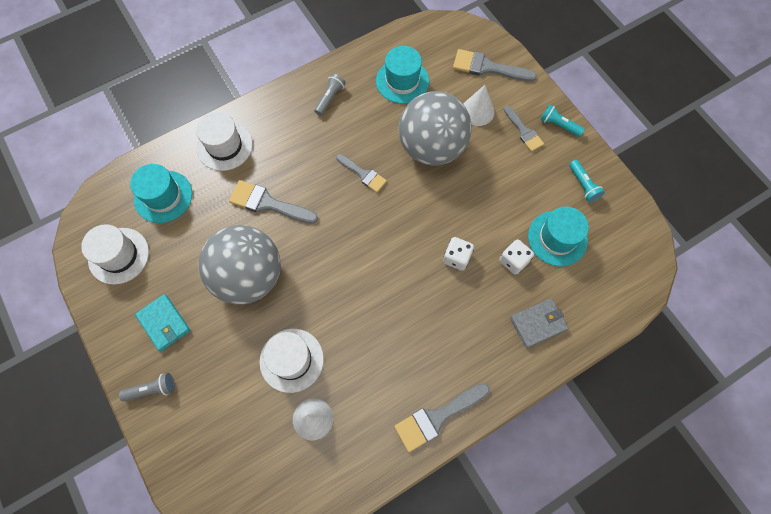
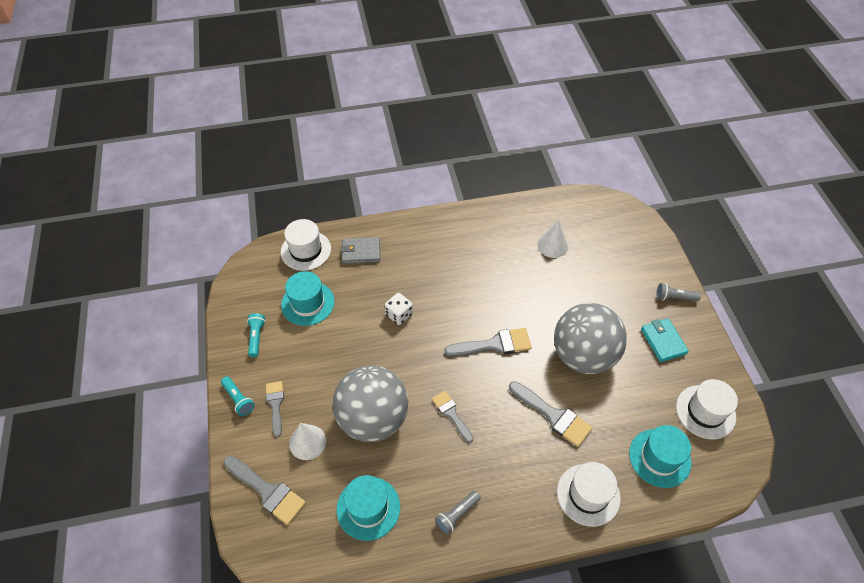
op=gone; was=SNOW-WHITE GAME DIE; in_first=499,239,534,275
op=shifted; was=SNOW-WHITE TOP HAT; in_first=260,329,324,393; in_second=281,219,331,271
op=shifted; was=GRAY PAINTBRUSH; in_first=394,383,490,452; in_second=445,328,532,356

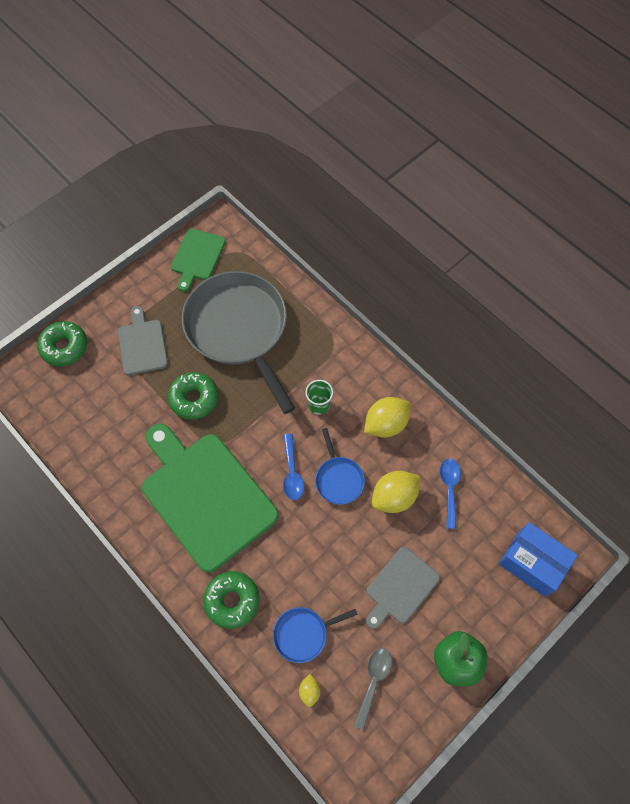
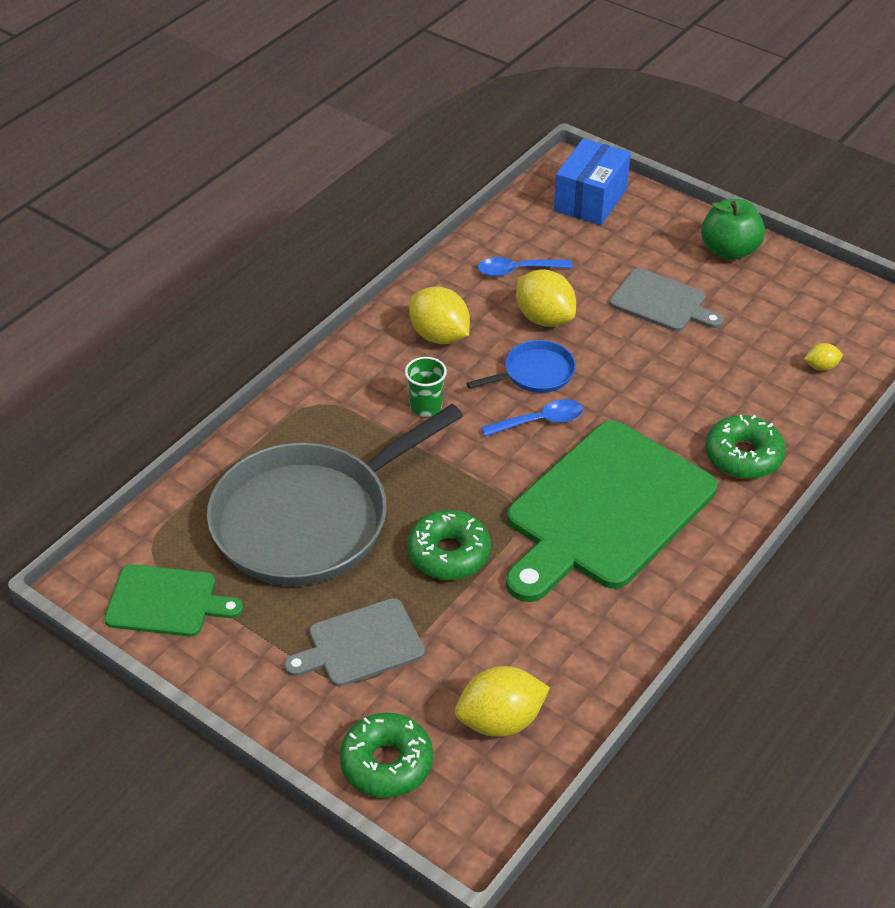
op=gone; was=BLUE FRYING PAN; in_first=273,607,358,663
op=gone; was=GRAY SPOON; in_first=354,648,392,730
op=new; now=GOLDEN TOY LEMON; in_second=455,666,550,737

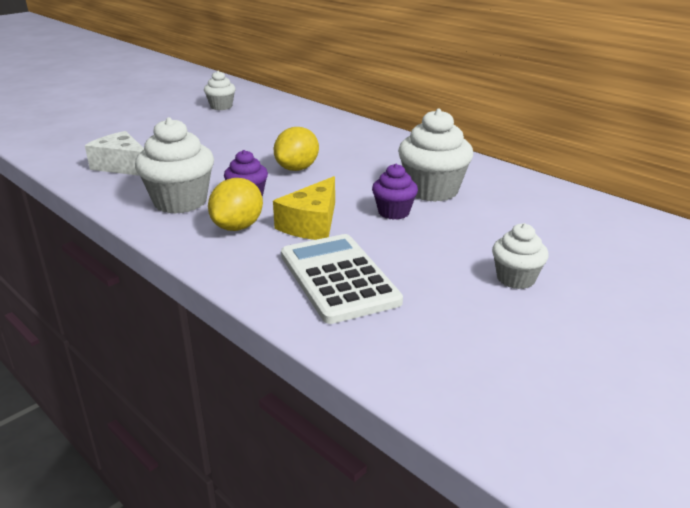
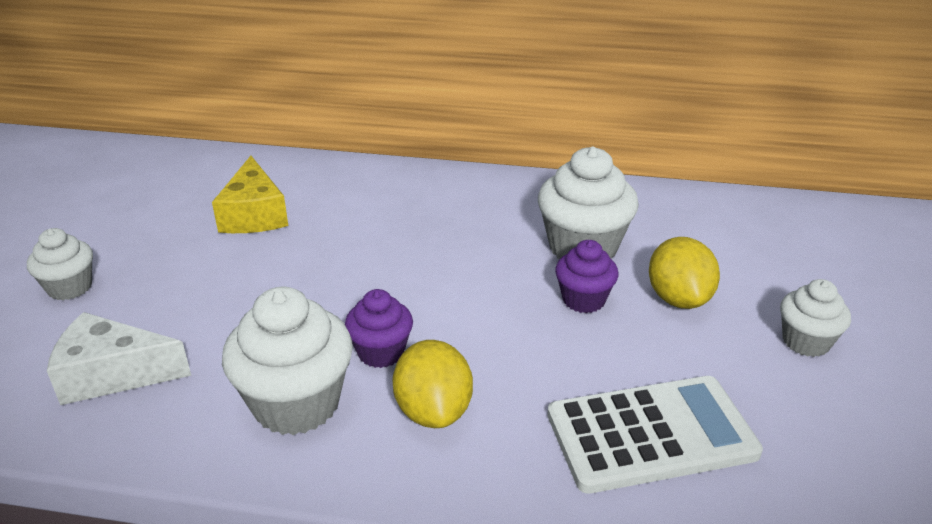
op=shifted; was=SNOW-WHITE FAIRY CAKE; in_first=204,71,236,110; in_second=27,228,93,300
op=shifted; was=GOLDEN CHEESE WEDGE; in_first=273,176,335,240; in_second=212,156,288,233
op=shifted; was=GOLDEN TOY LEMON; in_first=274,127,319,171; in_second=649,237,720,309
op=rotated; was=SNOW-WHITE CALCULATOR; in_first=281,234,403,324; in_second=547,376,763,494; clockwise=135

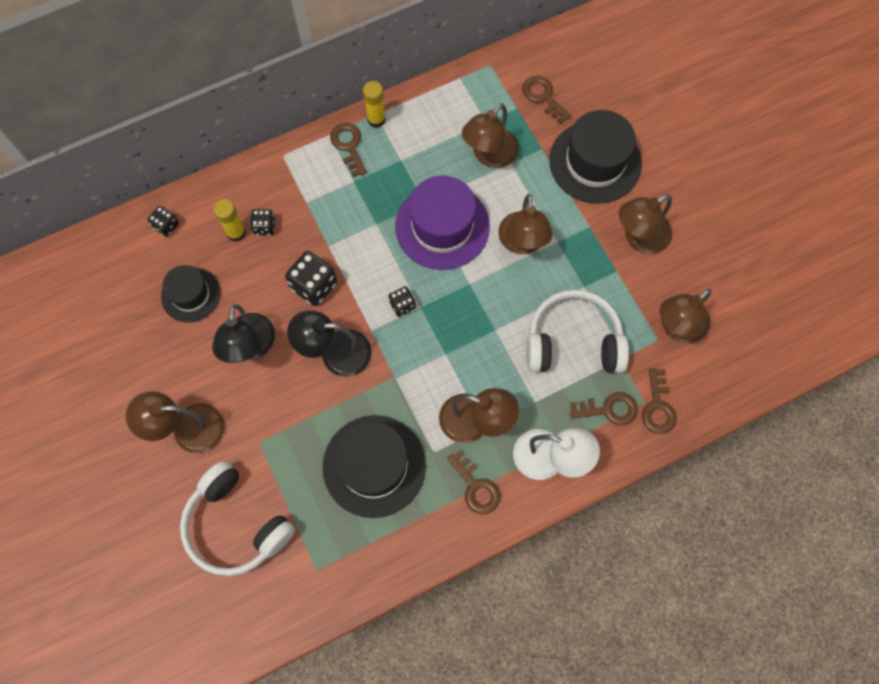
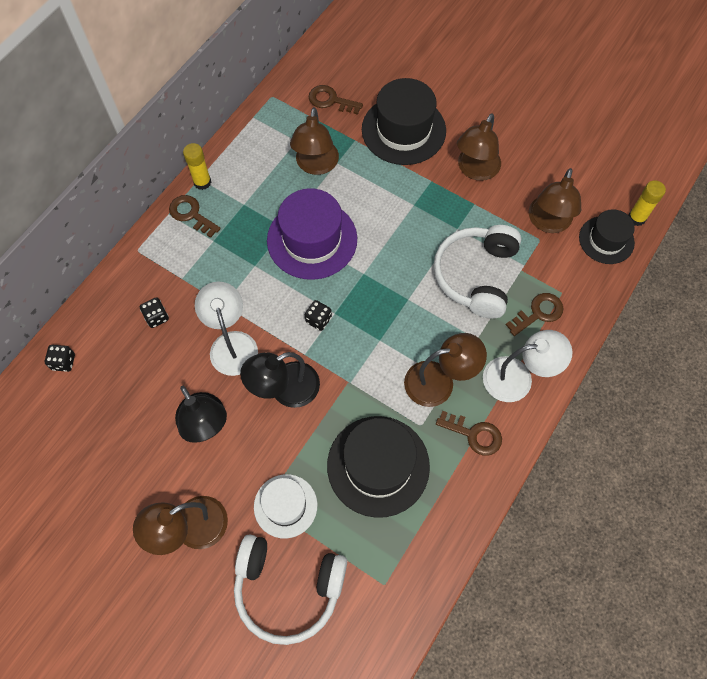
op=gone; was=RUSSET DESK LAMP; in_first=498,194,553,255
op=gone; was=RUSSET KEY; in_first=642,368,677,434
op=new; now=SNOW-WHITE TOP HAT; in_second=254,474,317,539
op=shifted; was=BLACK TOP HAT; in_first=161,265,220,323; in_second=579,209,635,264
op=shifted; was=GOLDEN GLUE; in_first=213,199,246,242; in_second=629,180,666,226
op=swapped; was=BLACK GAME DIE; now=SNOW-WHITE DESK LAMP; in_first=285,251,337,306; in_second=195,282,258,376
op=rotated; was=SNOW-WHITE OVER-EAR HEADPHONES; in_first=527,290,629,373; in_second=434,225,522,319; clockwise=-45

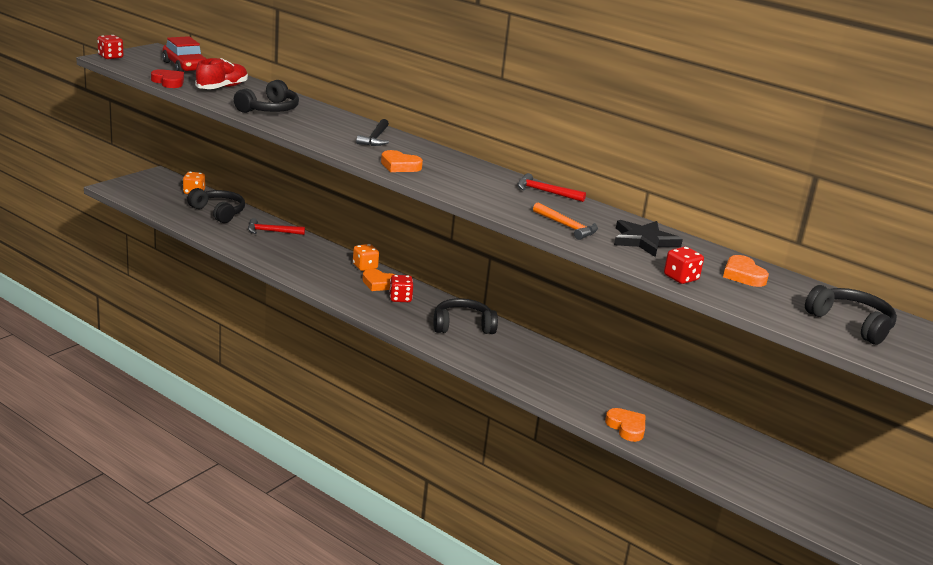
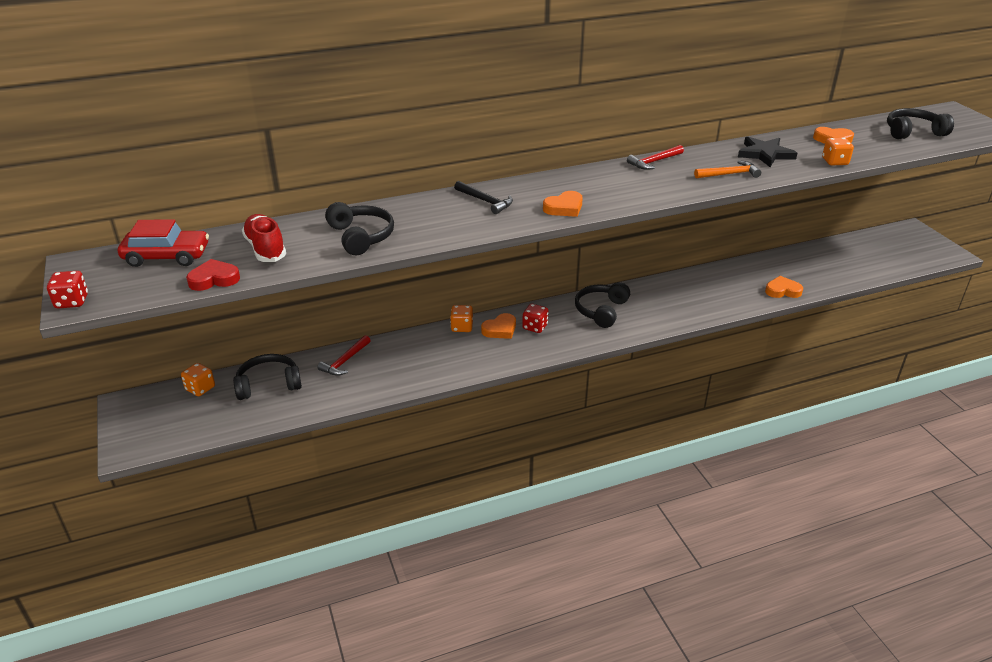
op=repainted; was=CRIMSON GAME DIE; now=ORANGE GAME DIE; in_first=664,246,704,284; in_second=822,138,854,165

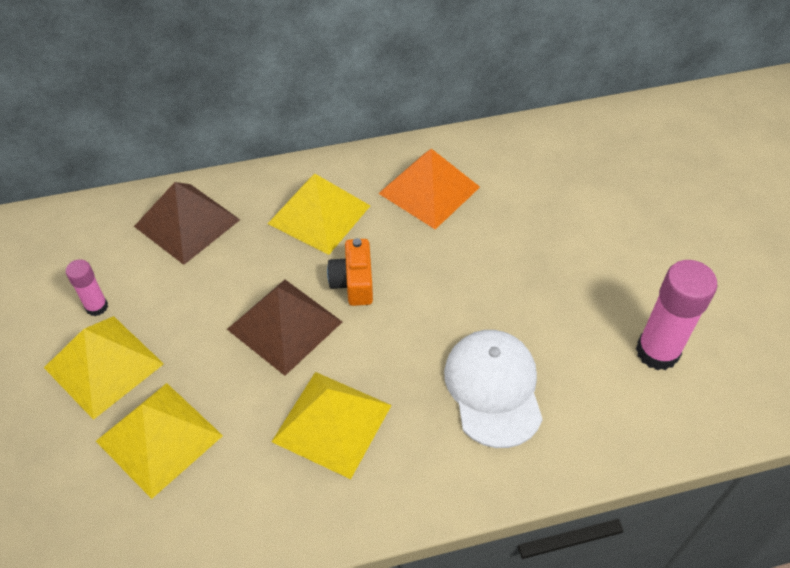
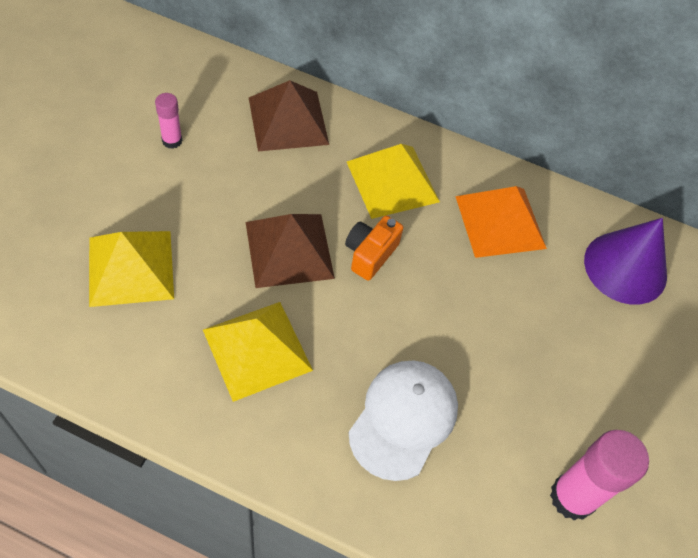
op=gone; was=GOLDEN PYRAMID SHAPE; in_first=44,316,164,420
op=new; now=PURPLE SOLID CONE; in_second=584,218,667,305

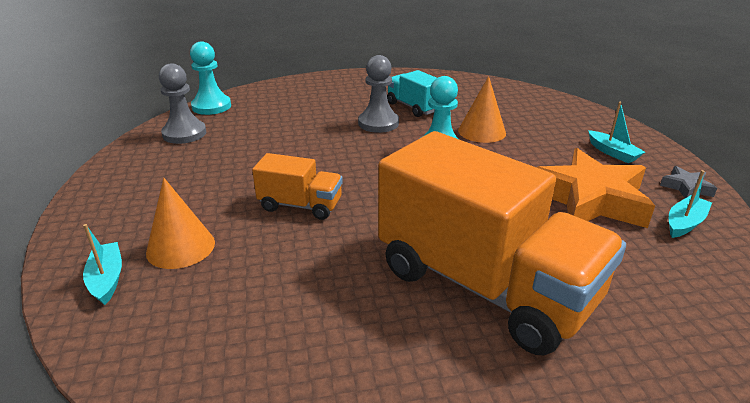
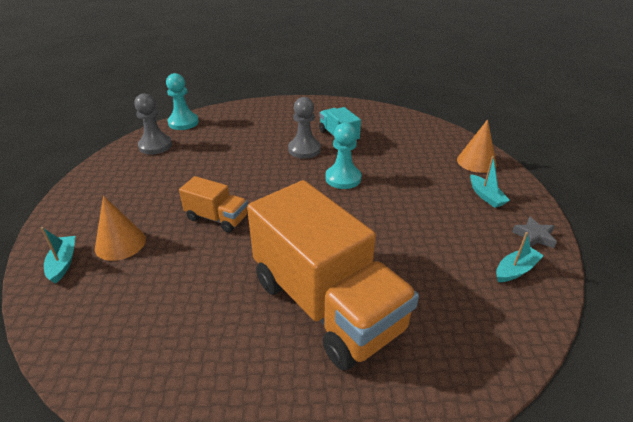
op=gone; was=ORANGE STAR; in_first=536,148,655,228
op=shifted; was=ORANGE SOLID CONE; in_first=458,76,506,143; in_second=457,119,497,173

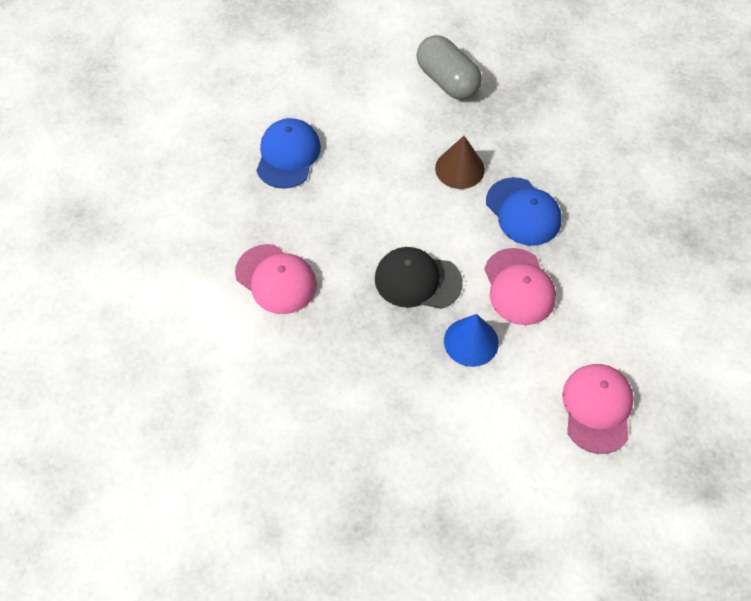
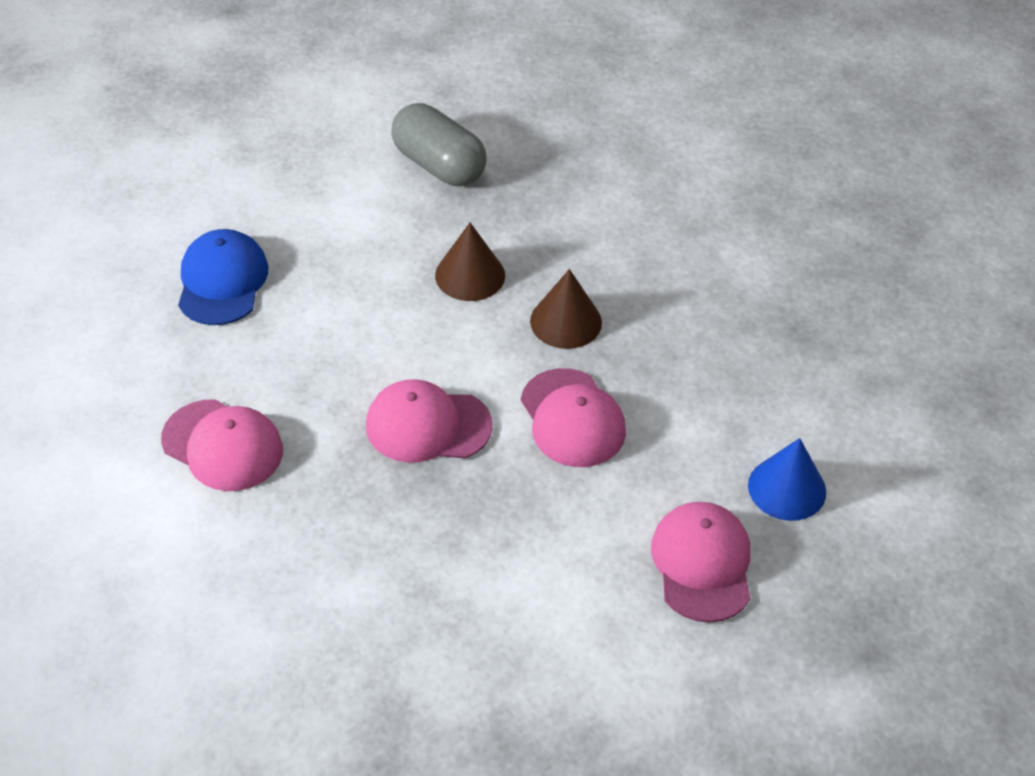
op=shifted; was=BLUE SOLID CONE; in_first=444,314,499,367; in_second=748,438,826,521
op=swapped; was=BLUE CAP; now=RUSSET SOLID CONE; in_first=486,177,561,246; in_second=530,269,602,349
op=repainted; was=BLACK CAP; now=ROSE-PINK CAP; in_first=375,247,463,309; in_second=366,379,493,463

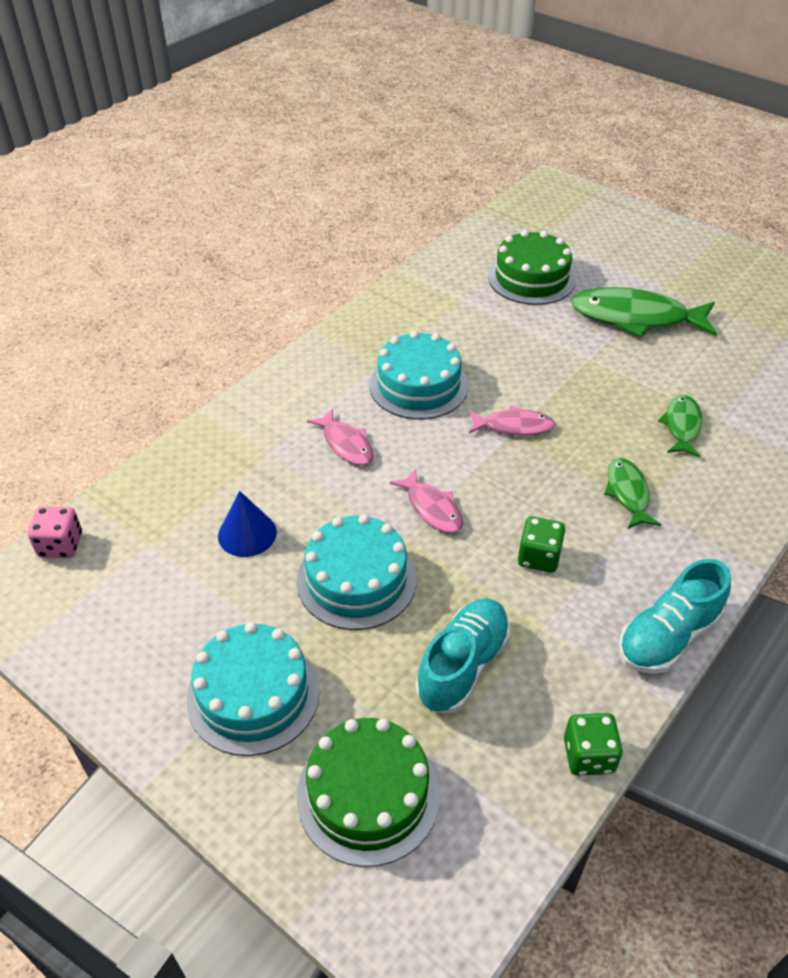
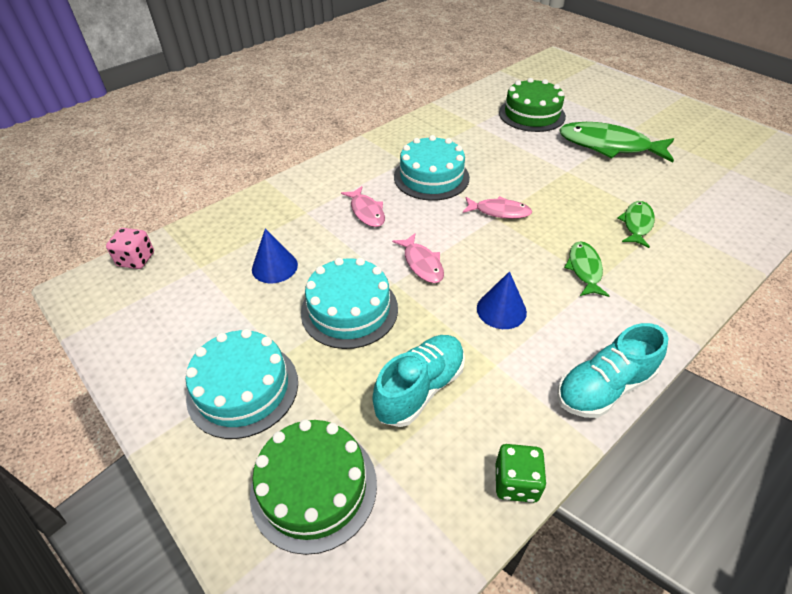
op=swapped; was=EMERALD GAME DIE; now=BLUE SOLID CONE; in_first=517,516,565,573; in_second=477,271,527,329

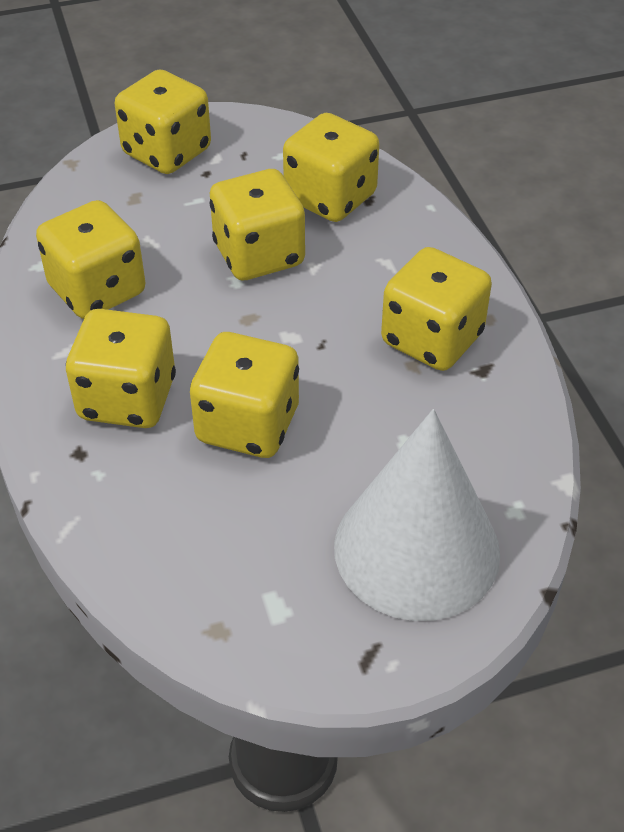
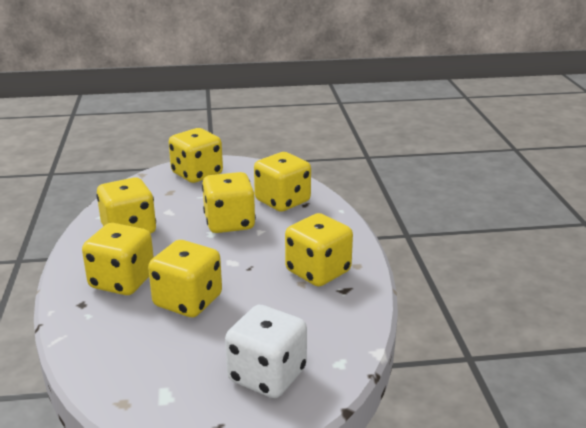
op=swapped; was=SNOW-WHITE SOLID CONE; now=SNOW-WHITE GAME DIE; in_first=334,409,500,621; in_second=225,305,307,398

